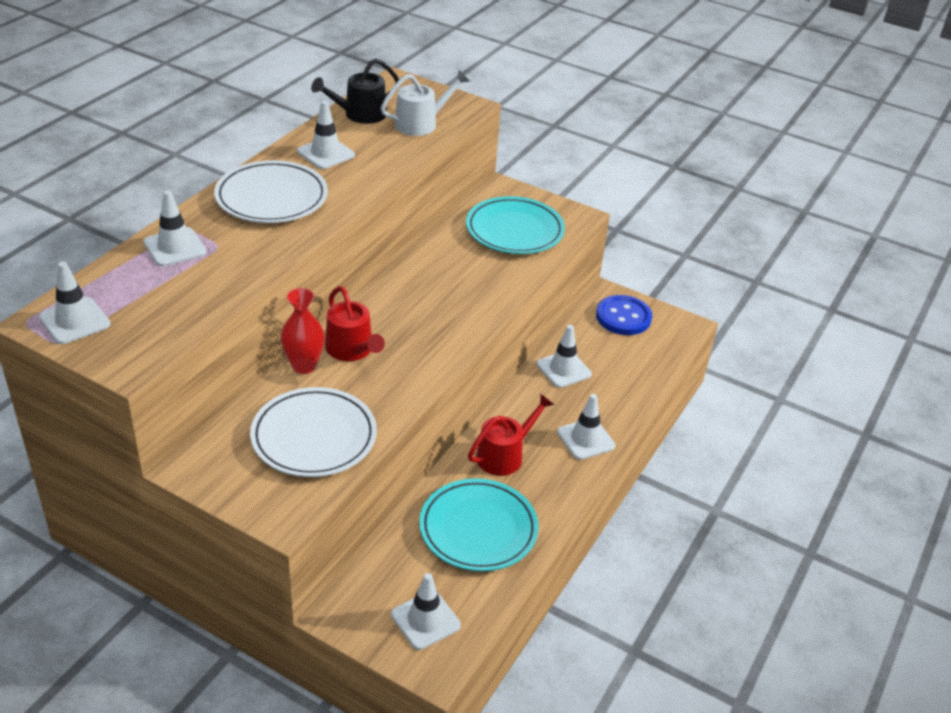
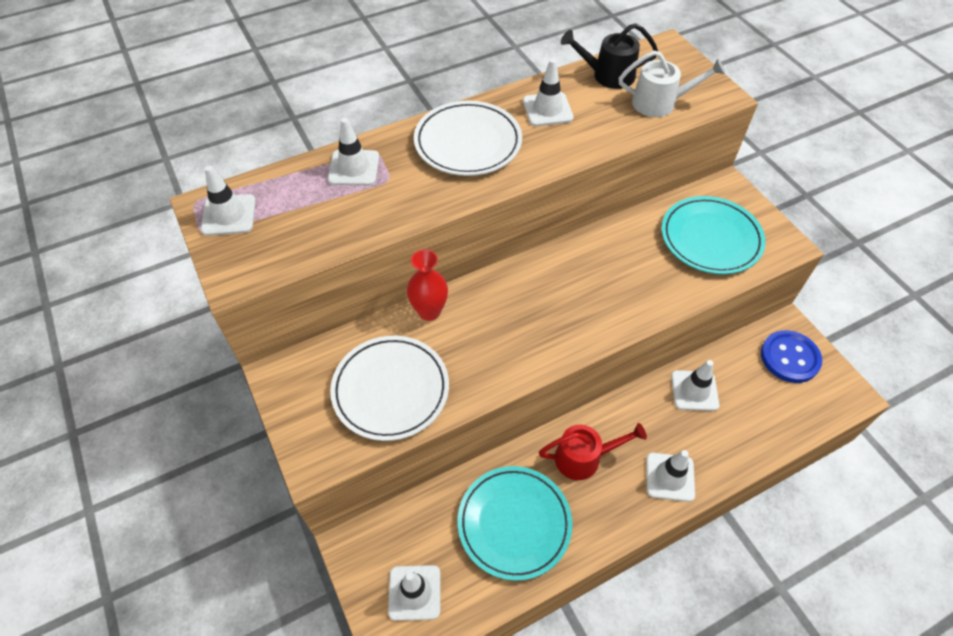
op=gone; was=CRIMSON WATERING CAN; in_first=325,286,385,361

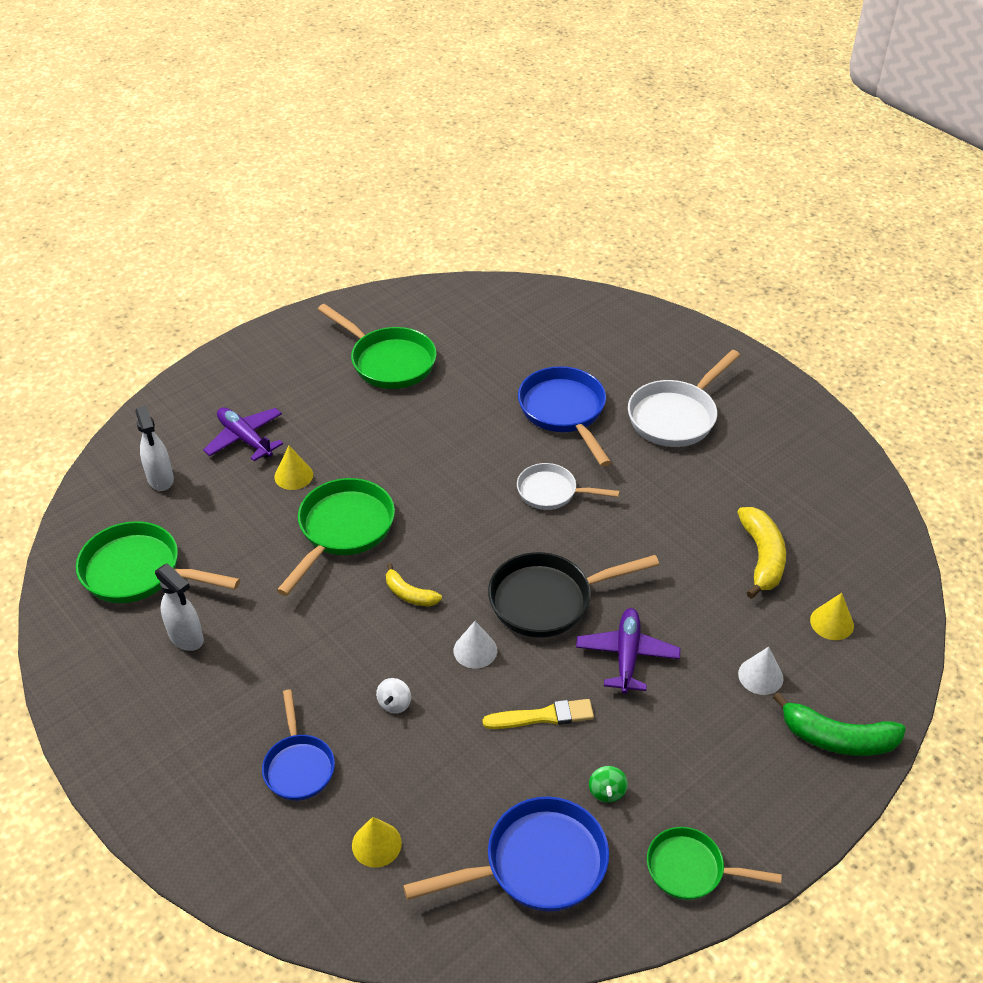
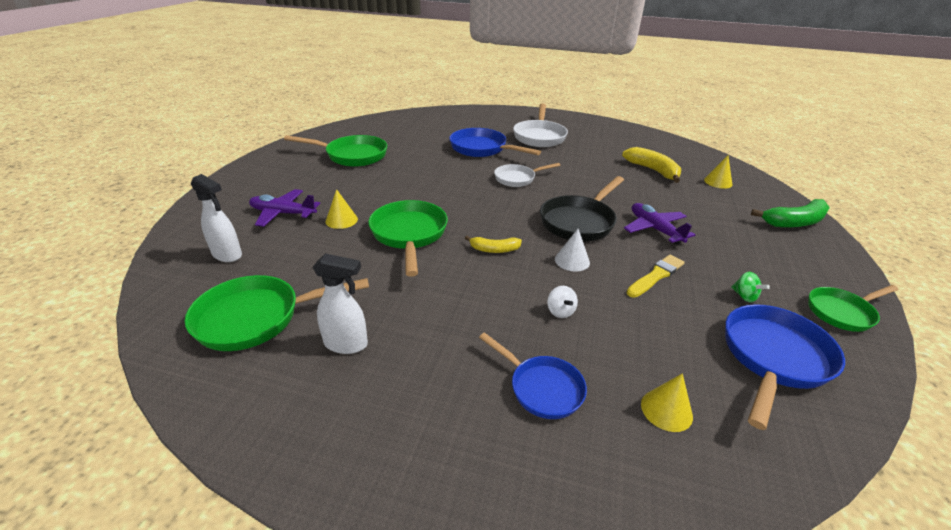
op=gone; was=SNOW-WHITE SOLID CONE; in_first=738,647,783,695

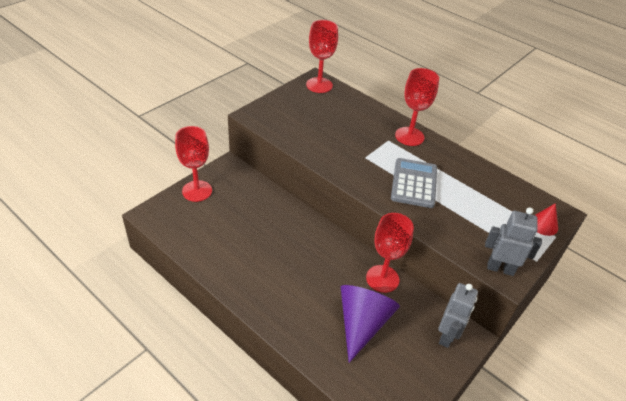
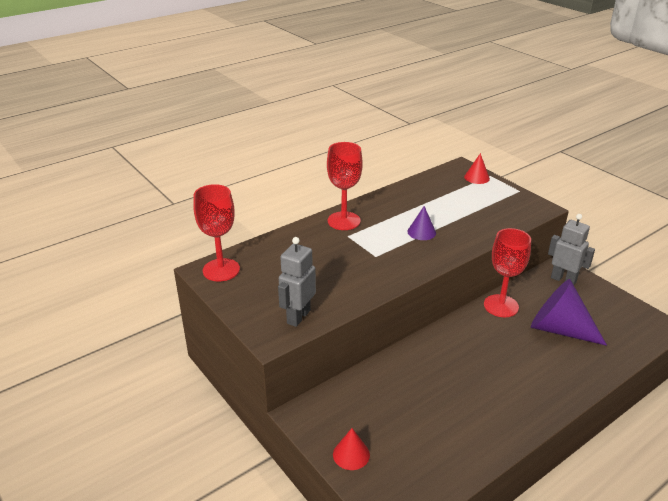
op=shifted; was=GRAY TOY ROBOT; in_first=485,207,542,276; in_second=278,237,316,327
op=swapped; was=CRIMSON GOBLET; now=CRIMSON SOLID CONE; in_first=175,126,212,202; in_second=333,428,370,470
op=swapped; was=GRAY CALCULATOR; now=PURPLE SOLID CONE; in_first=391,158,437,208; in_second=407,206,436,240

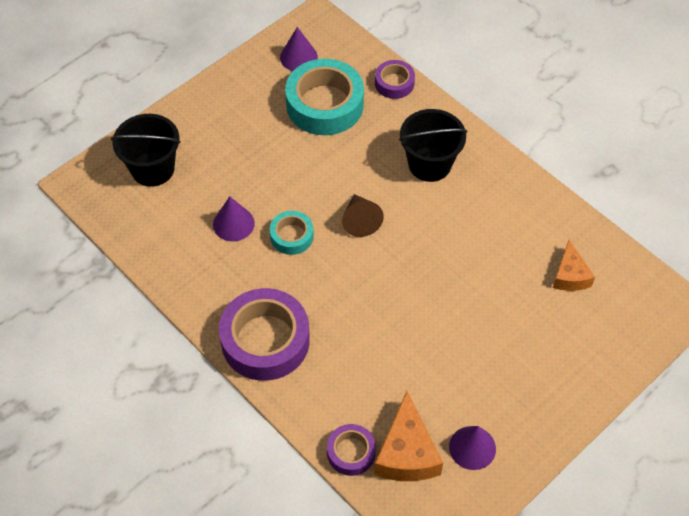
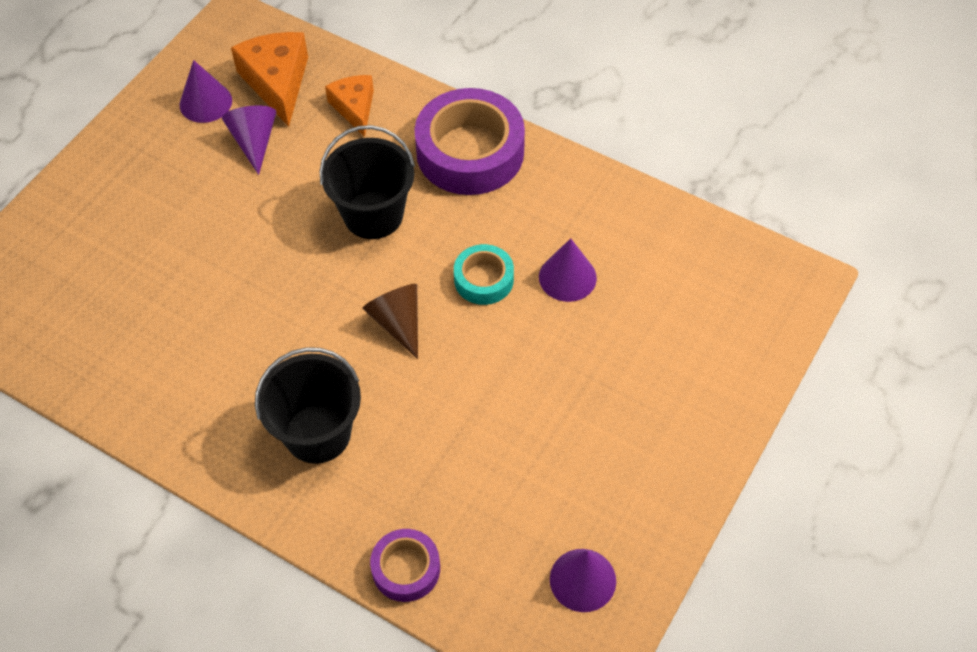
op=gone; was=AQUA ROLL OF TAPE; in_first=285,59,364,135
op=gone; was=PURPLE ROLL OF TAPE; in_first=327,424,376,476
op=new; now=PURPLE SOLID CONE; in_second=222,106,276,175
op=shifted; was=BLACK SAND BUCKET; in_first=111,114,181,187; in_second=319,125,415,239
op=shifted; was=ORANGE CHEESE WEDGE; in_first=553,240,595,291; in_second=325,75,374,137

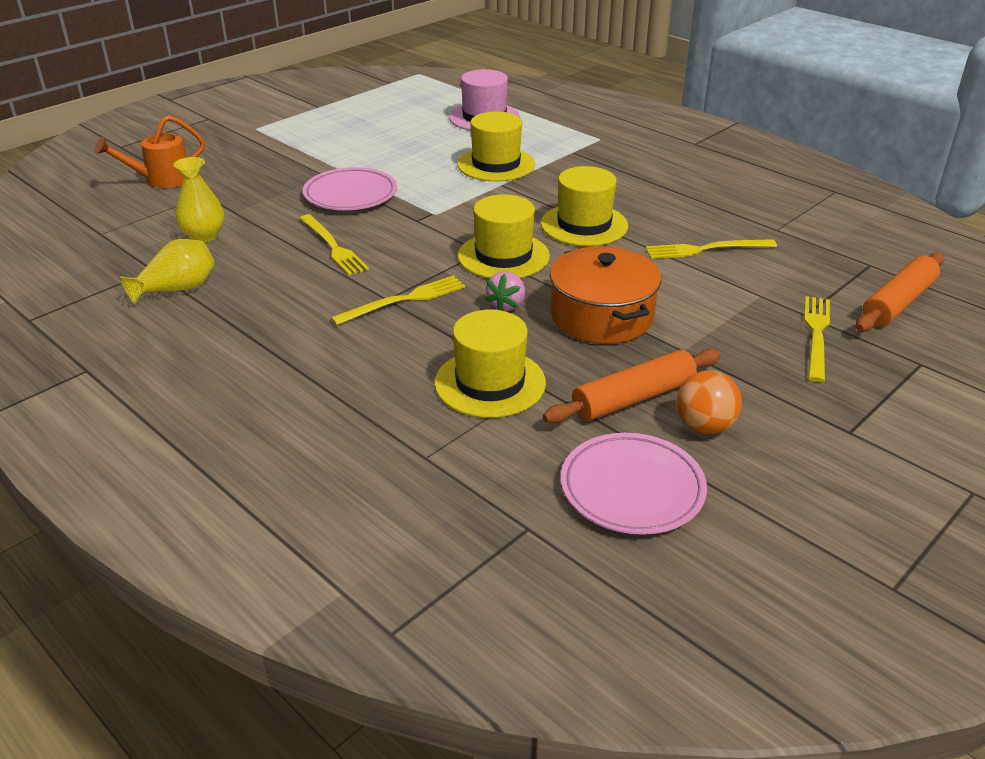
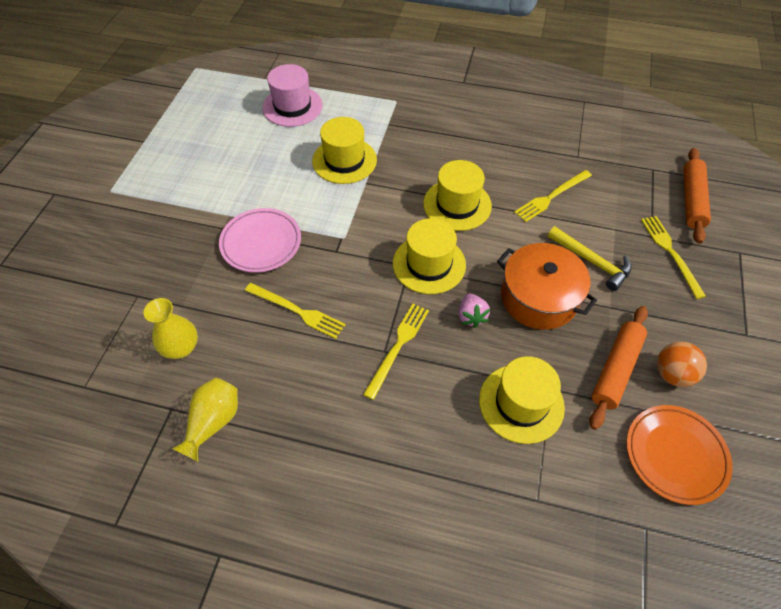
op=gone; was=ORANGE WATERING CAN; in_first=95,115,205,188
op=new; now=GOLDEN CLAW HAMMER; in_second=548,226,632,291
op=repainted; was=ROSE-PINK FLAT DISH; now=ORANGE FLAT DISH; in_first=561,433,707,535; in_second=626,405,733,505

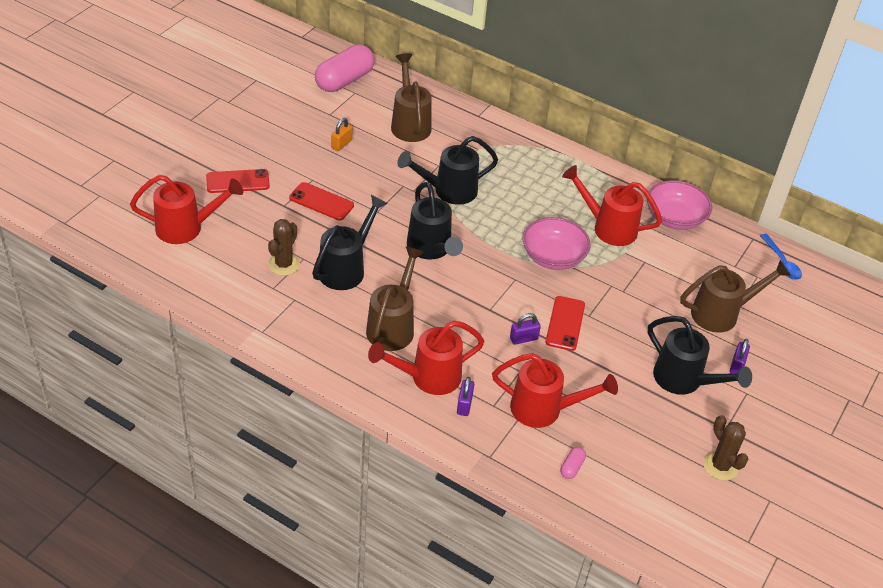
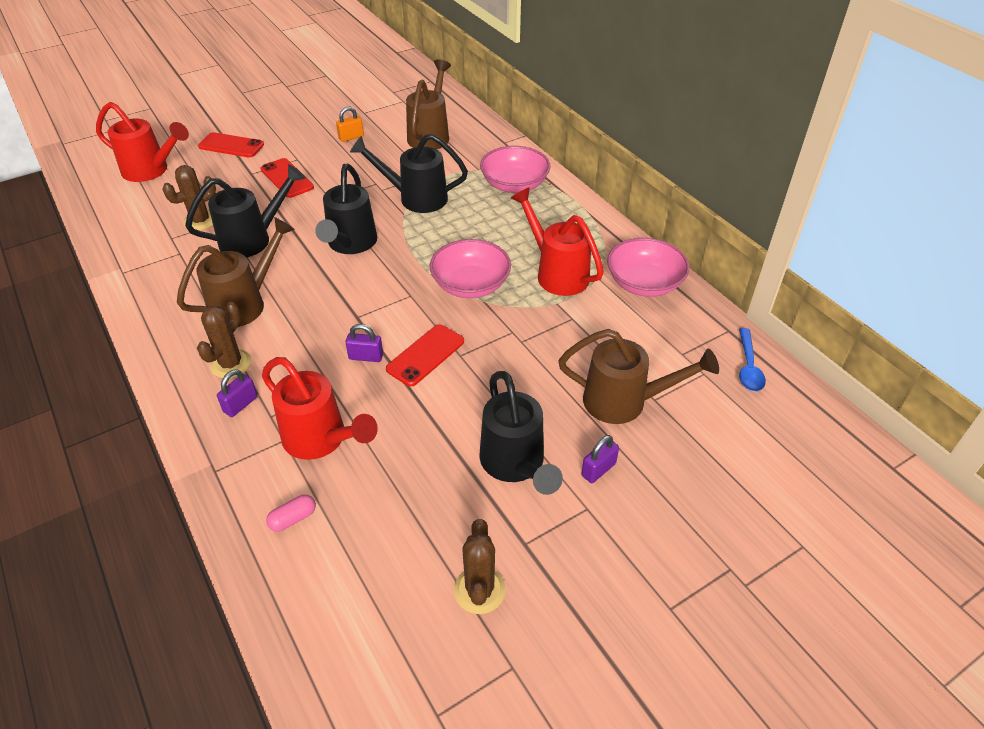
op=gone; was=ROSE-PINK CAPSULE; in_first=315,44,374,92
op=new; now=ROSE-PINK DEEP DISH; in_second=480,146,551,193
op=swapped; was=CRIMSON WATERING CAN; now=RUSSET SAGUARO CACTUS; in_first=368,321,484,395; in_second=197,302,251,378

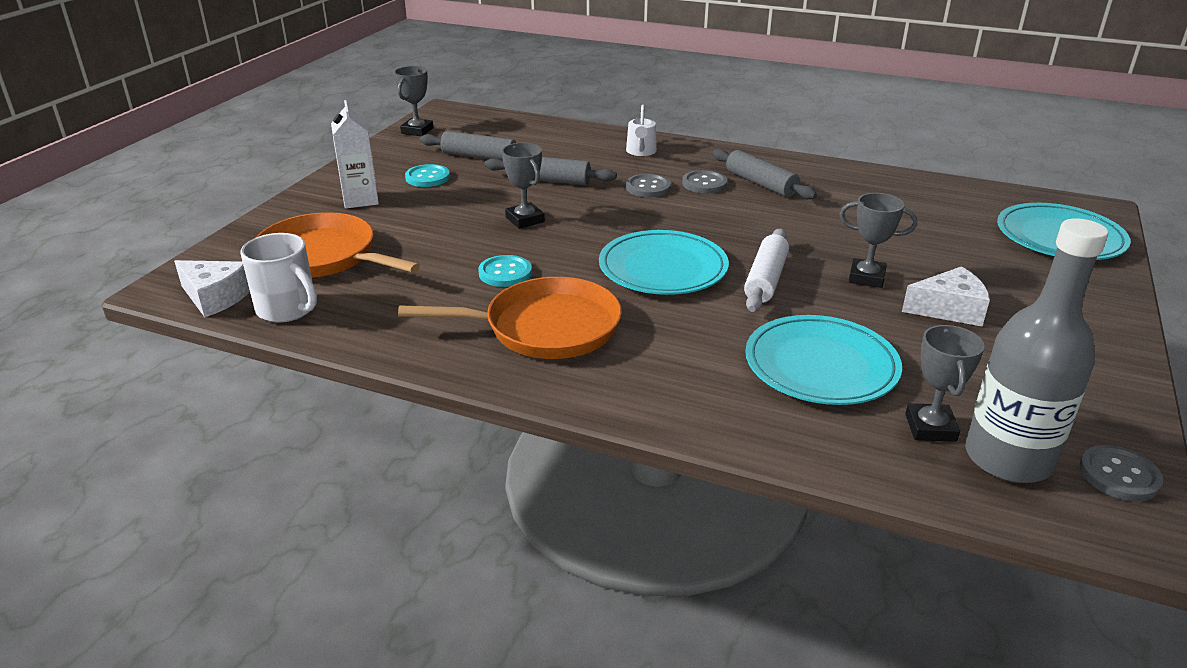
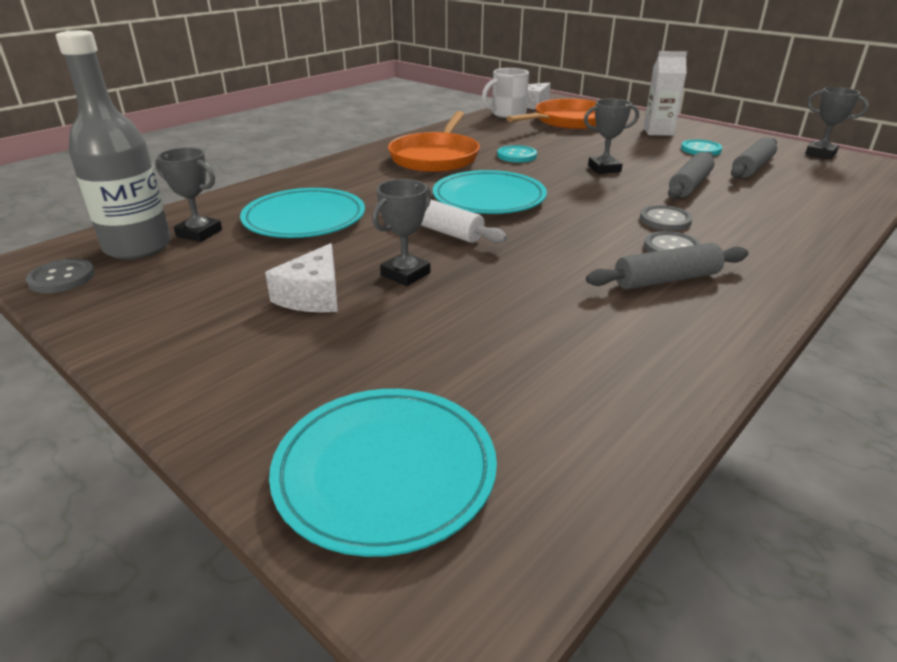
op=gone; was=SNOW-WHITE WATERING CAN; in_first=626,105,657,156

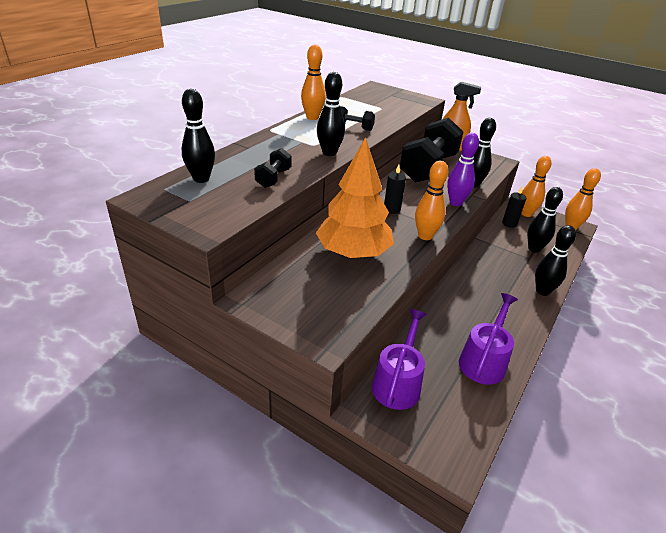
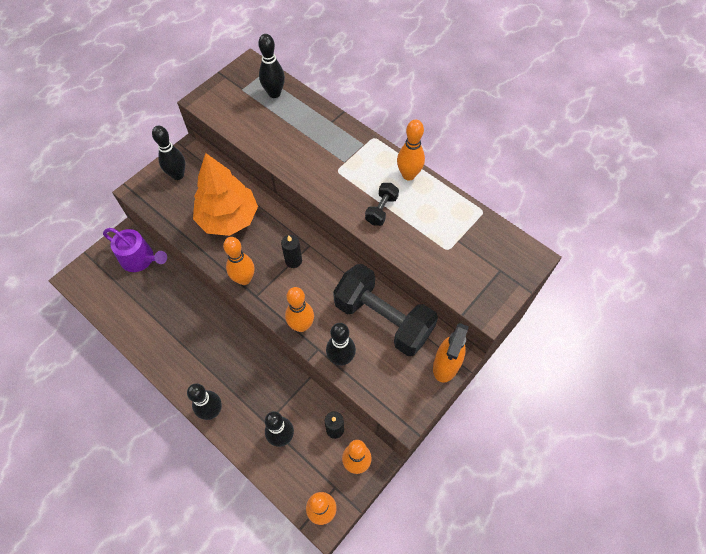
op=gone; was=BLACK DUMBBELL; in_first=254,148,292,188
op=gone; was=PURPLE WATERING CAN; in_first=459,293,518,385
op=shifted; was=BLACK BOWLING PIN; in_first=317,72,345,156; in_second=152,126,185,180
op=repainted; was=PURPLE BOWLING PIN; now=ORANGE BOWLING PIN; in_first=447,133,479,206; in_second=285,287,314,332

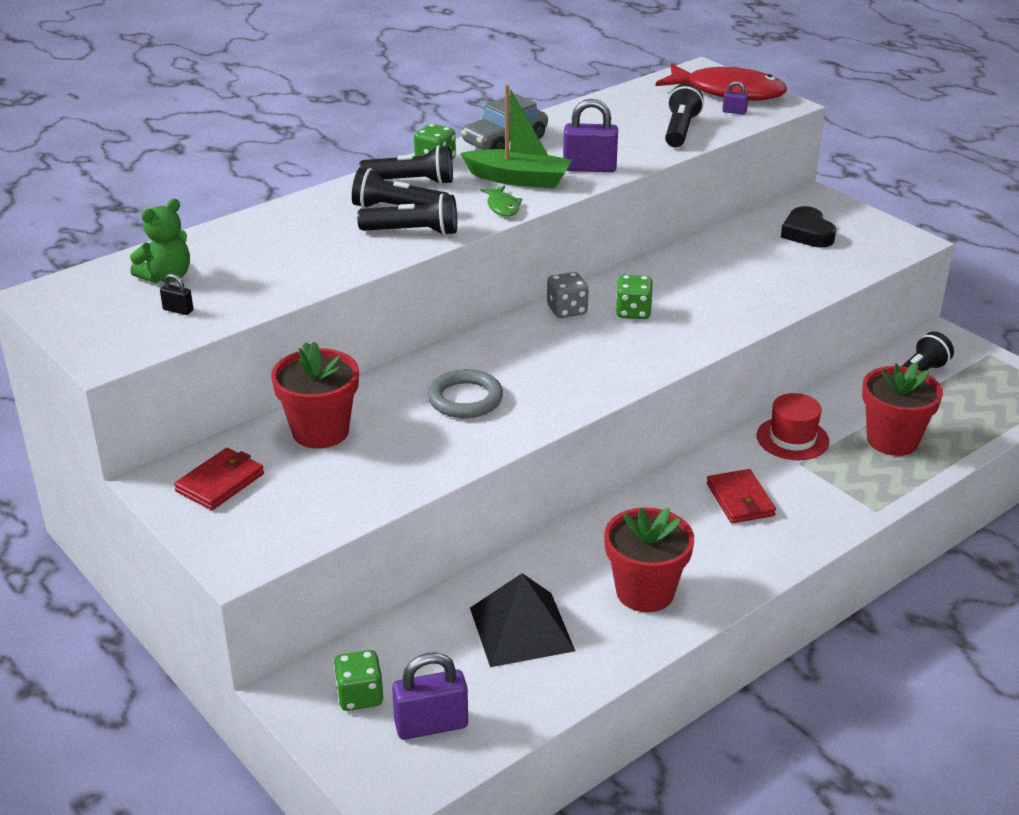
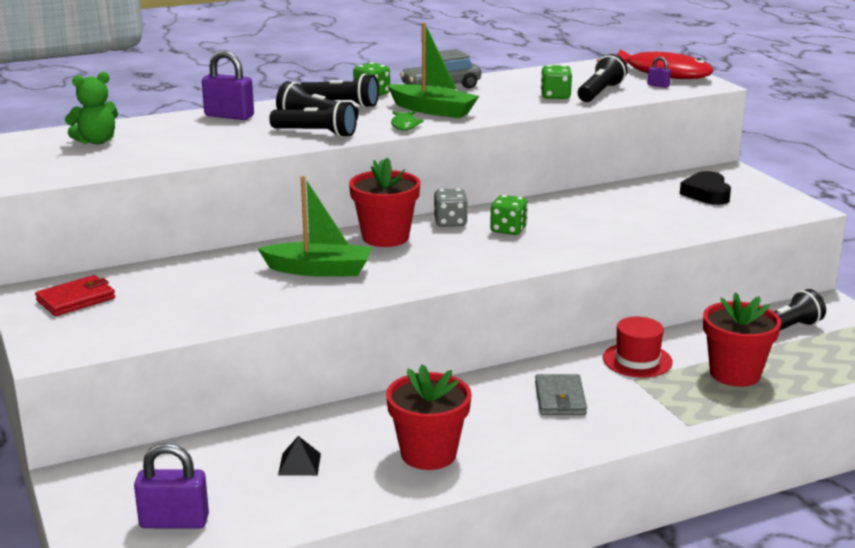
op=gone; was=BLACK PADLOCK; in_first=160,274,193,315
op=shifted; was=CRIMSON POTTED PLANT; in_first=271,342,359,449; in_second=349,157,420,247
op=shifted; was=EMERALD GAME DIE; in_first=334,650,383,711; in_second=541,65,572,99
op=shifted; was=PURPLE PADLOCK; in_first=563,99,618,172; in_second=202,50,254,120
op=swapped; was=GRAY HOOP; now=EMERALD SAILBOAT; in_first=428,369,503,418; in_second=257,176,372,277
op=repainted; was=CRIMSON BILLFOLD; now=GRAY BILLFOLD; in_first=707,469,776,523; in_second=535,374,587,415
op=scaled; was=BLACK PYRAMID SHAPE; in_first=470,573,575,667; in_second=278,436,321,476; ratio=0.48

